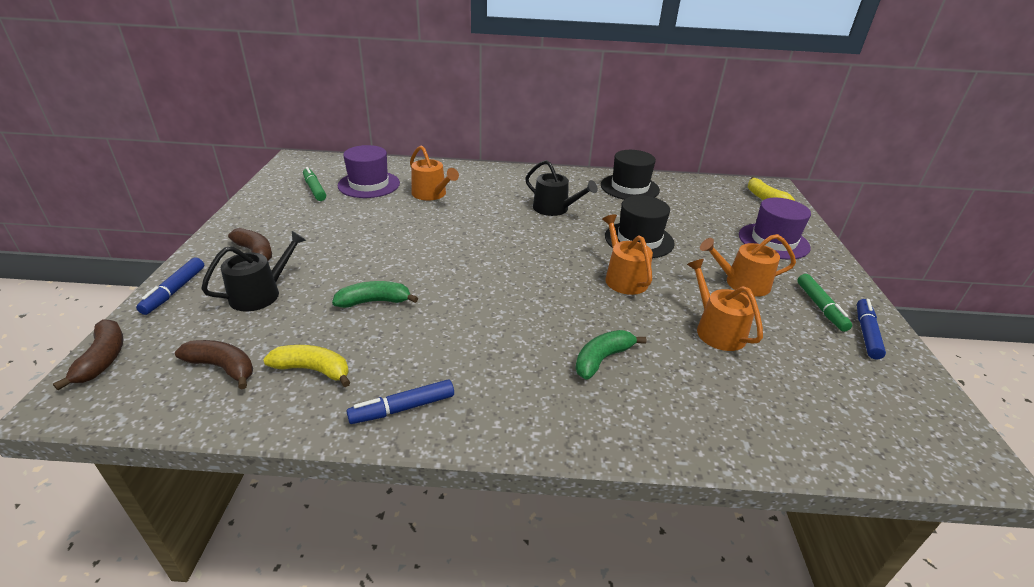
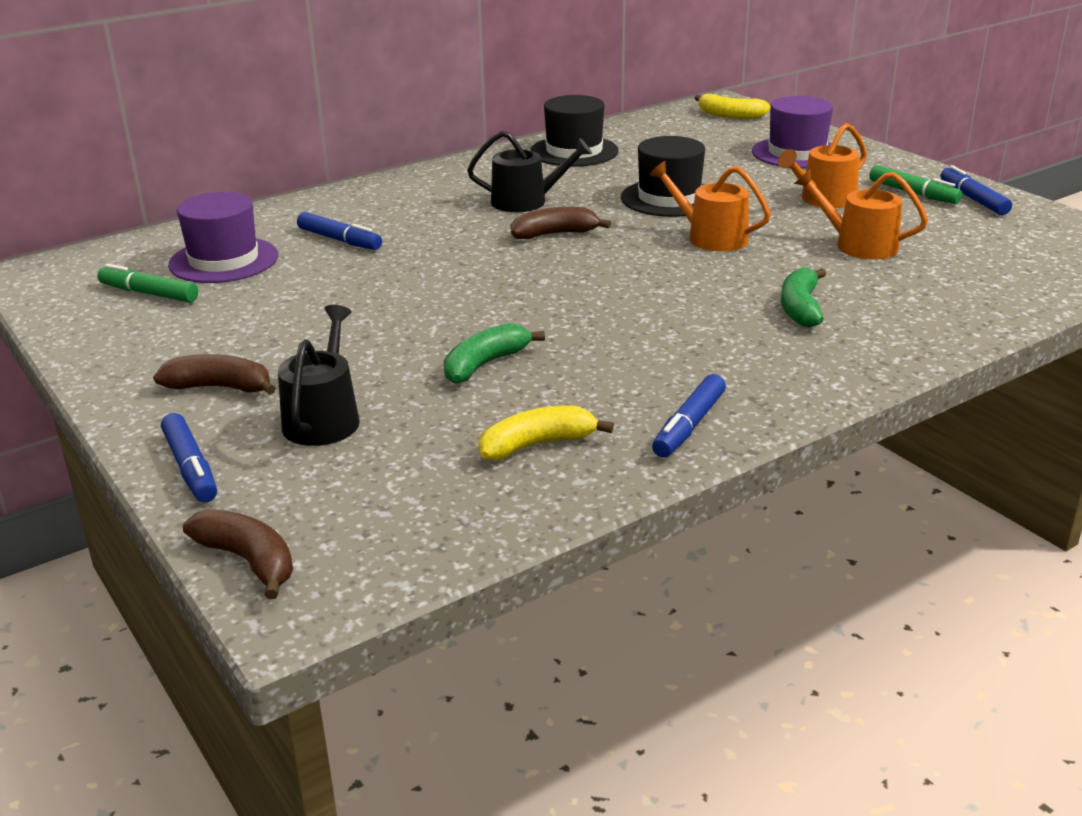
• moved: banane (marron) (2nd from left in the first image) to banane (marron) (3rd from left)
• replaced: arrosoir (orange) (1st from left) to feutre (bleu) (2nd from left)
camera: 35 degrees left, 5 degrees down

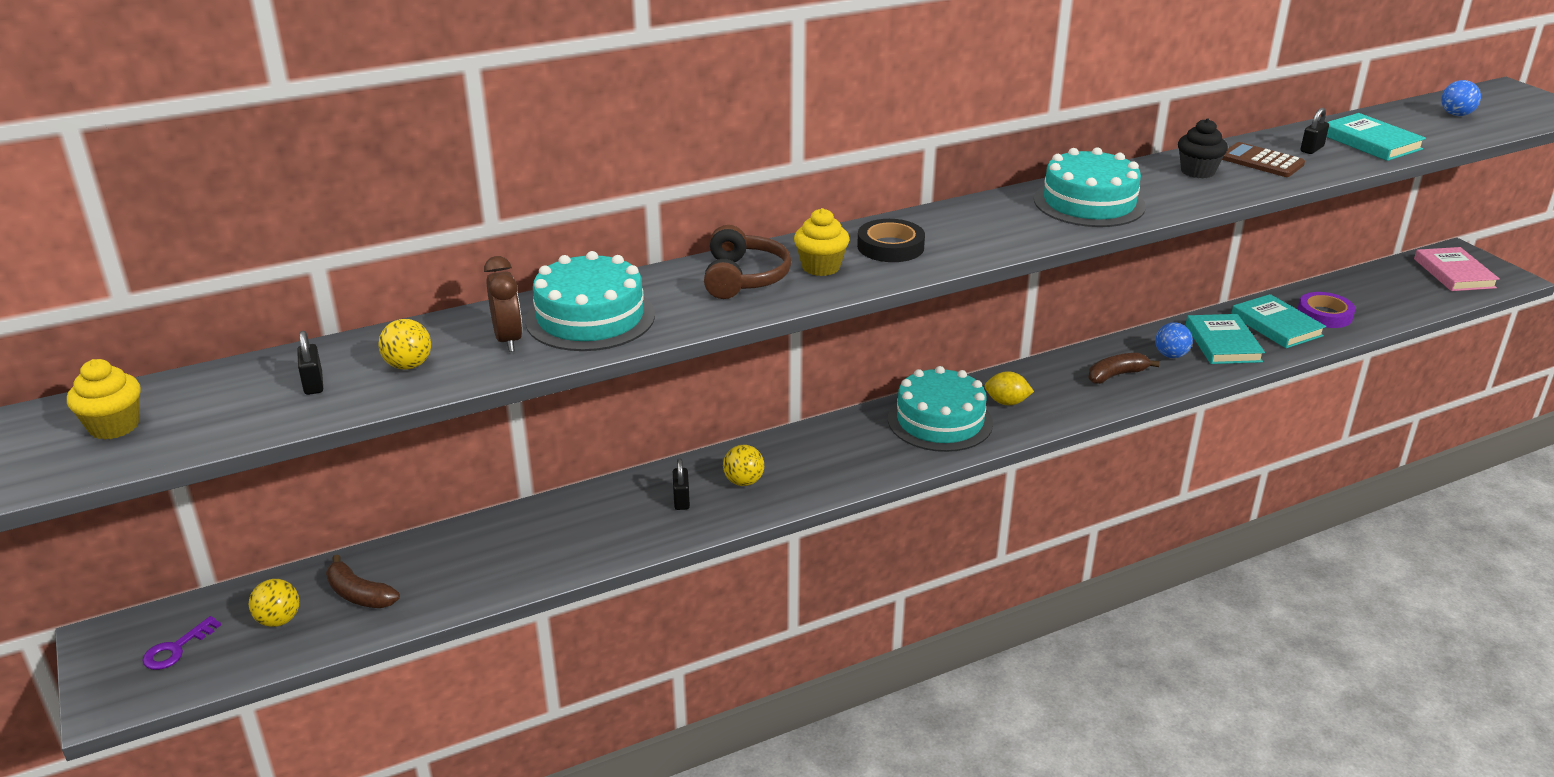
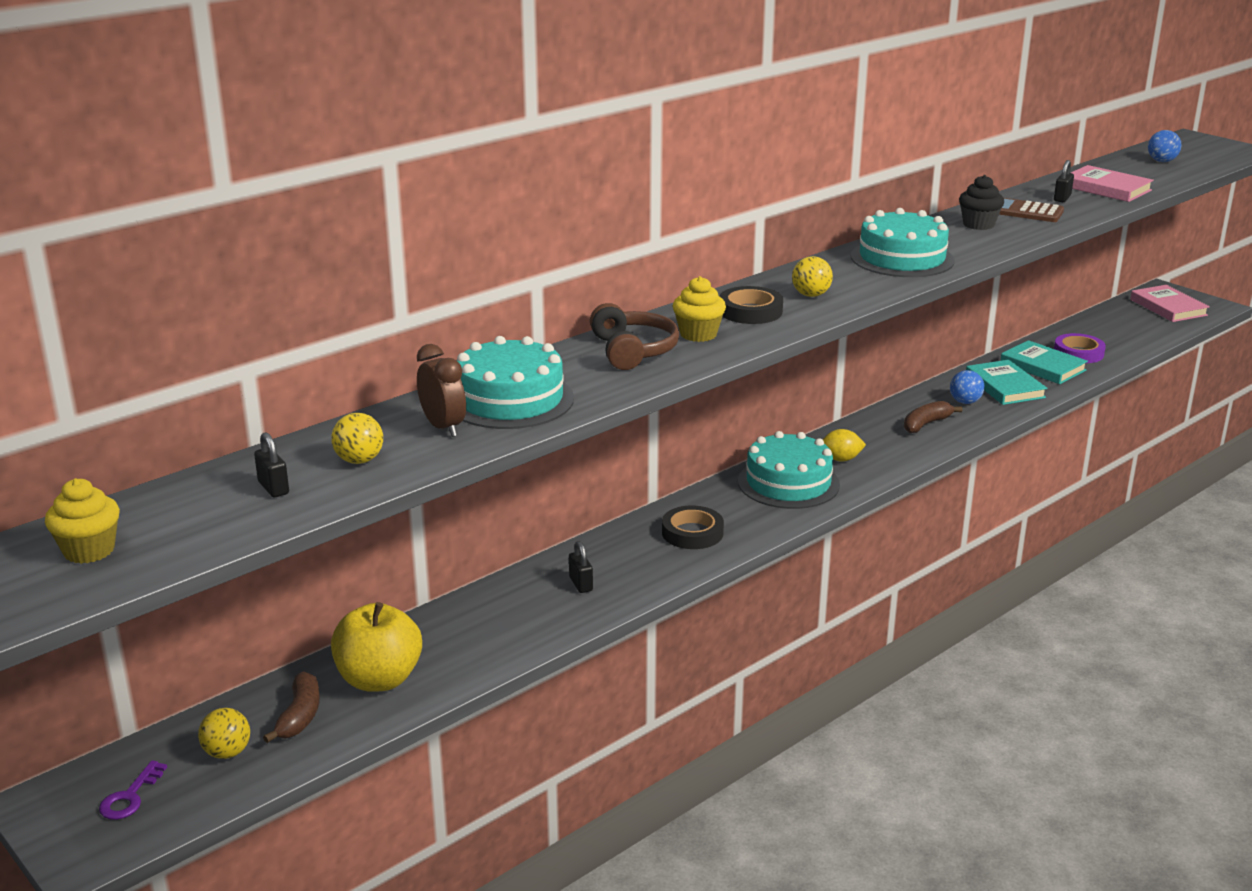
• turned: banane (marron) (1st from left) 105 degrees counterclockwise
• moved: balle (jaune) (3rd from left)
• recoloured: livre (turquoise) (3rd from left) to livre (rose) (1st from left)
• added: pomme (jaune)
• added: ruban adhésif (noir) (1st from left)
camera: 15 degrees left, 5 degrees down

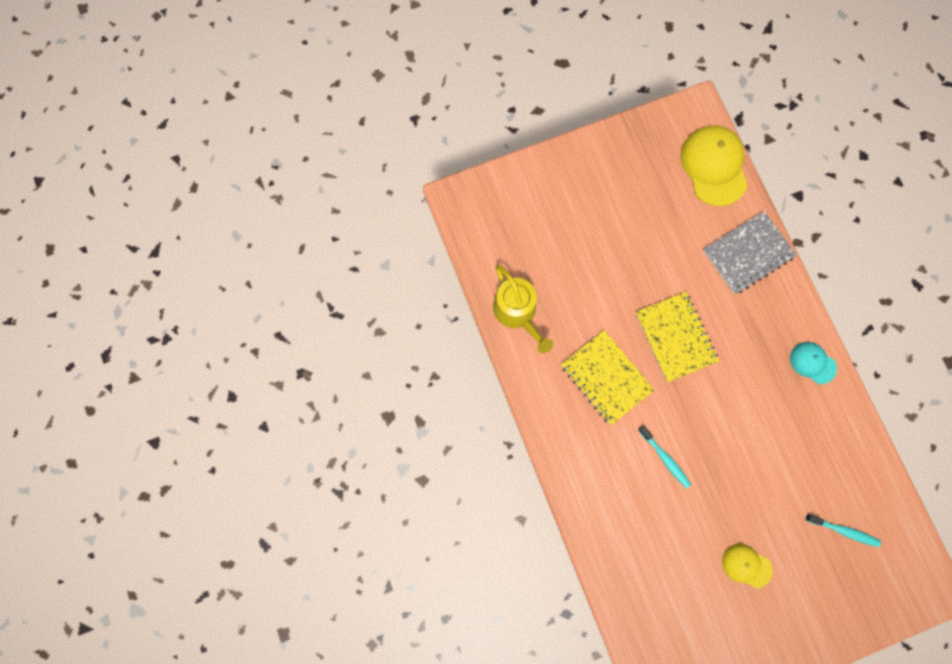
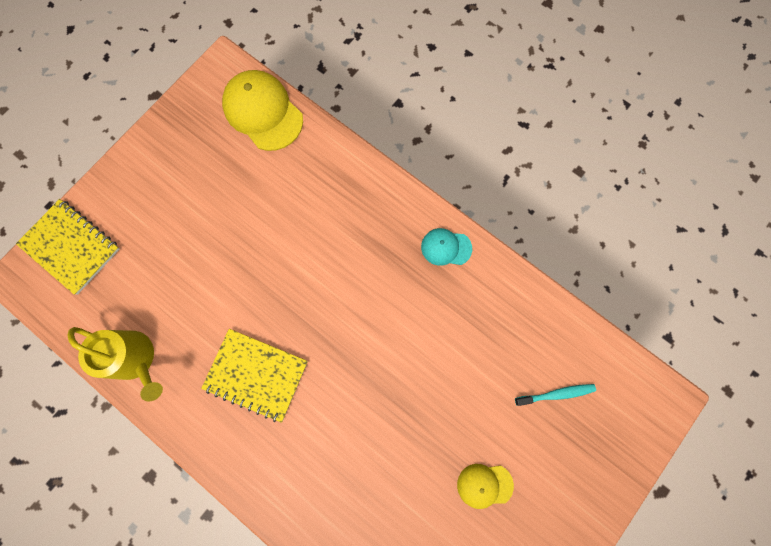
• moved: carnet (jaune) (2nd from left in the first image) to carnet (jaune) (1st from left)
• removed: brosse à dents (turquoise) (1st from left)
• removed: carnet (gris)
camera: 30 degrees left, 0 degrees up

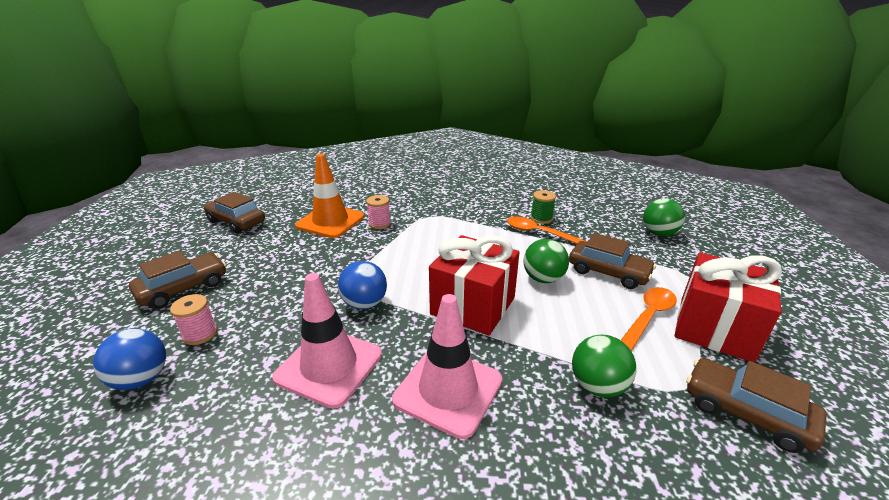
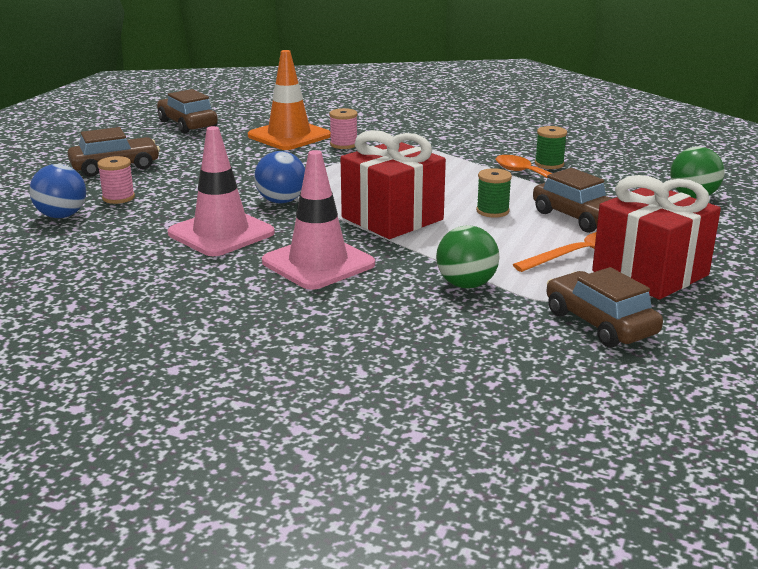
• replaced: balle (vert) (1st from left) to bobine (vert) (1st from left)
camera: 20 degrees right, 5 degrees down

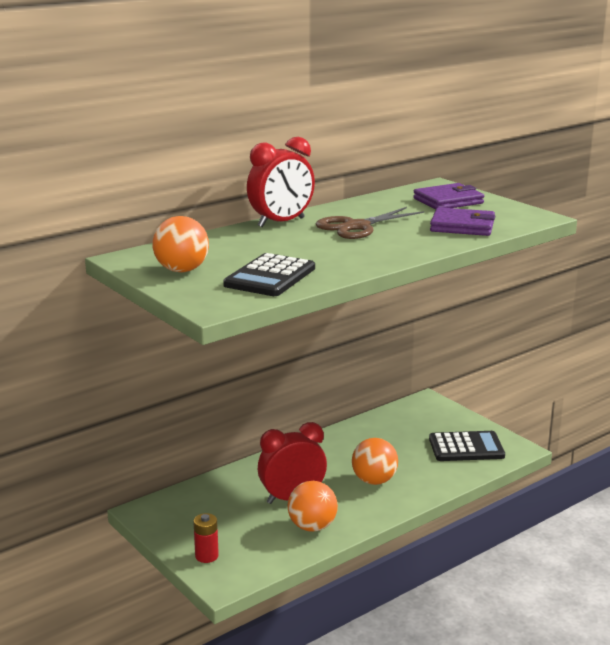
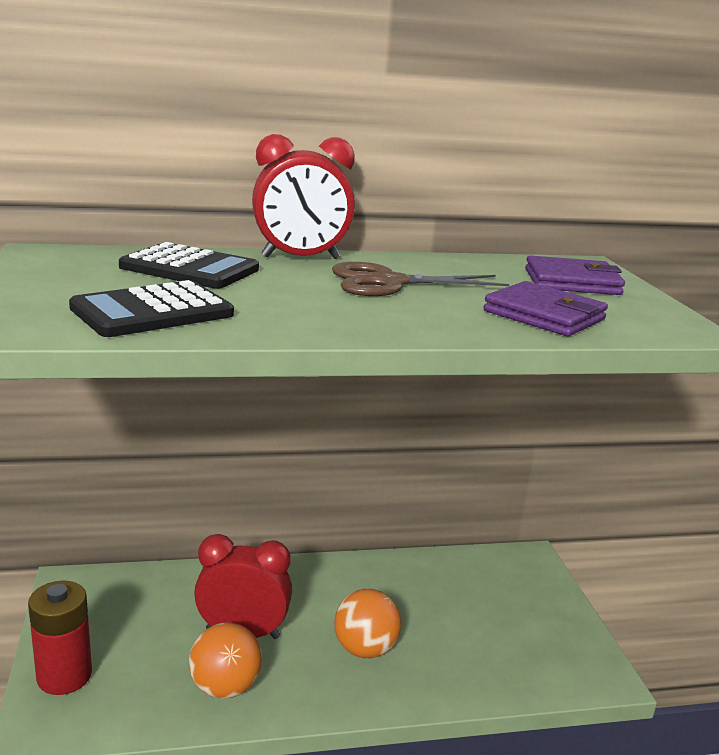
• removed: balle (orange) (1st from left)
• resized: pile (rouge) x1.64
• moved: calculatrice (noir) (2nd from left)
camera: 25 degrees right, 0 degrees up

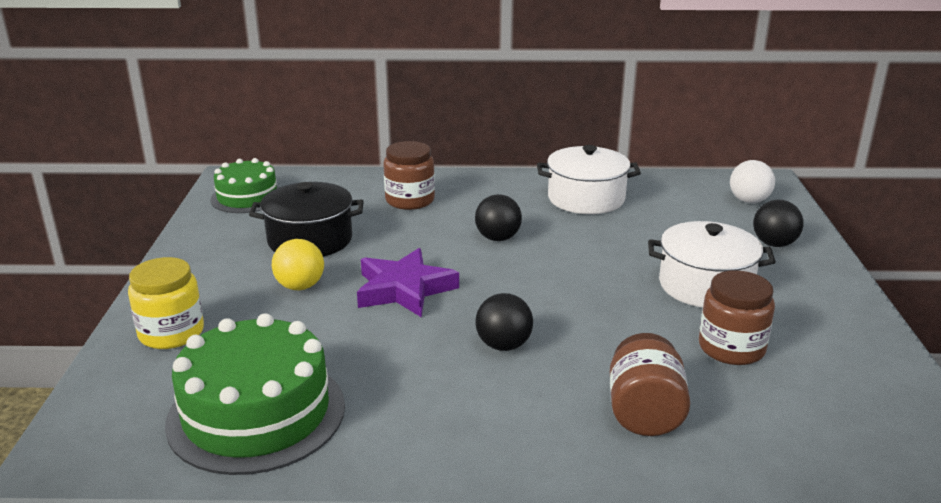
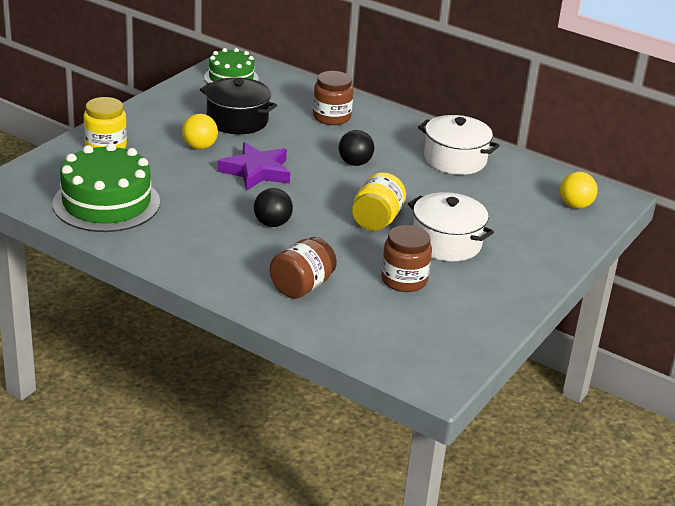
• recoloured: balle (blanc) to balle (jaune) (2nd from left)
• removed: balle (noir) (3rd from left)
• added: bocal (jaune) (2nd from left)
camera: 30 degrees right, 5 degrees up

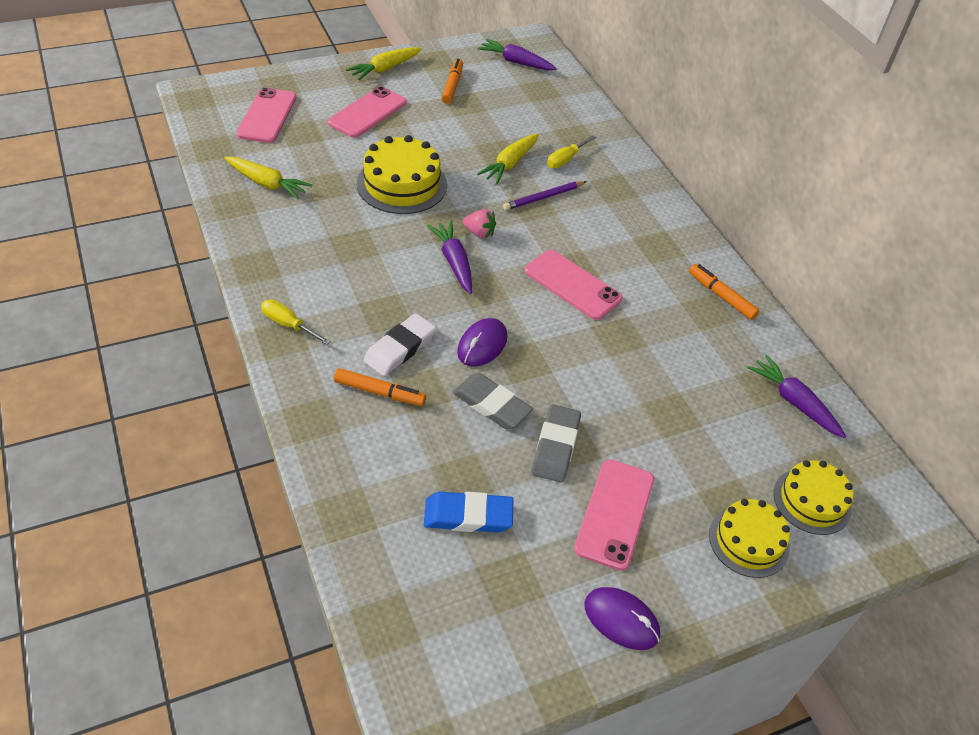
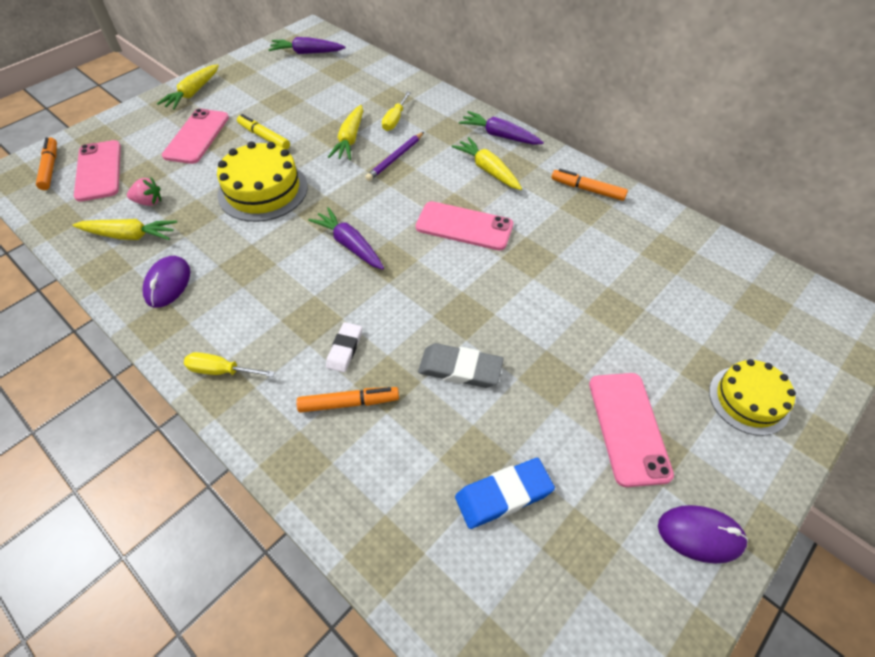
• resized: gomme (blanc) x0.66
• moved: feutre (orange) (2nd from left in the first image) to feutre (orange) (1st from left)
• moved: souris (violet) (1st from left)
• moved: fraise (rose)
• removed: gomme (gris) (2nd from left)
• moved: carotte (violet) (3rd from left)
• removed: gâteau (jaune) (3rd from left)
• added: feutre (jaune)
• added: carotte (jaune) (4th from left)
camera: 20 degrees left, 5 degrees up

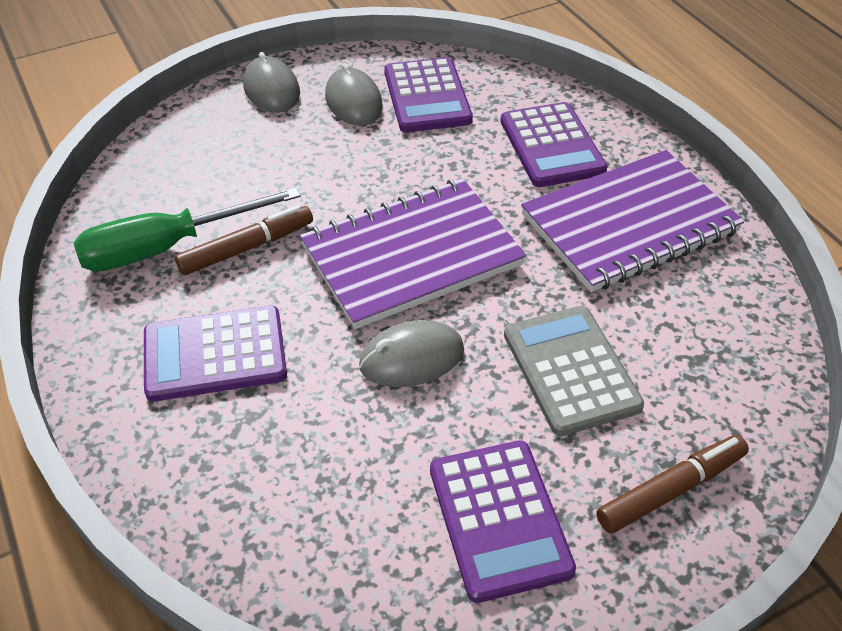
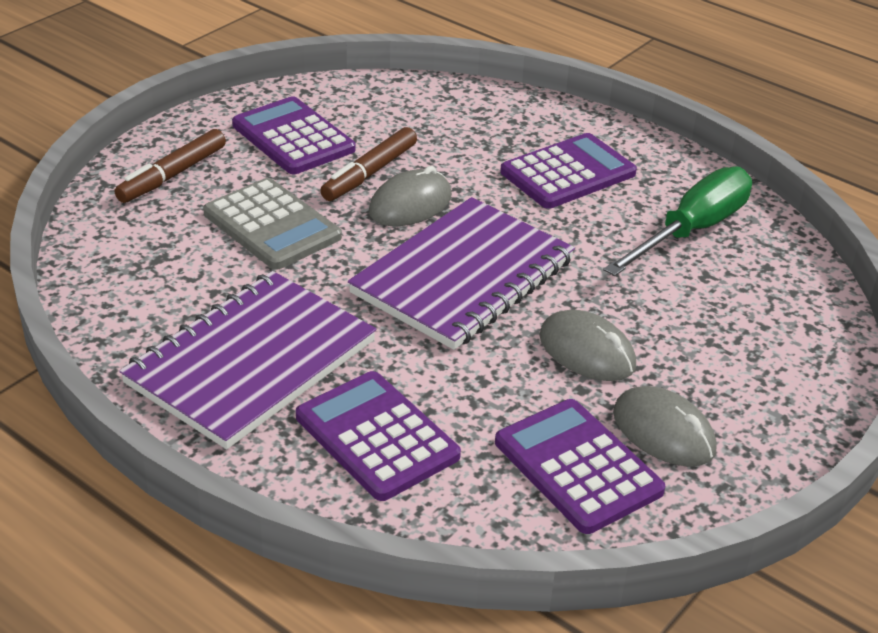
• moved: feutre (marron) (1st from left in the first image) to feutre (marron) (2nd from left)
• moved: souris (gris) (1st from left in the first image) to souris (gris) (2nd from left)
camera: 155 degrees right, 10 degrees down

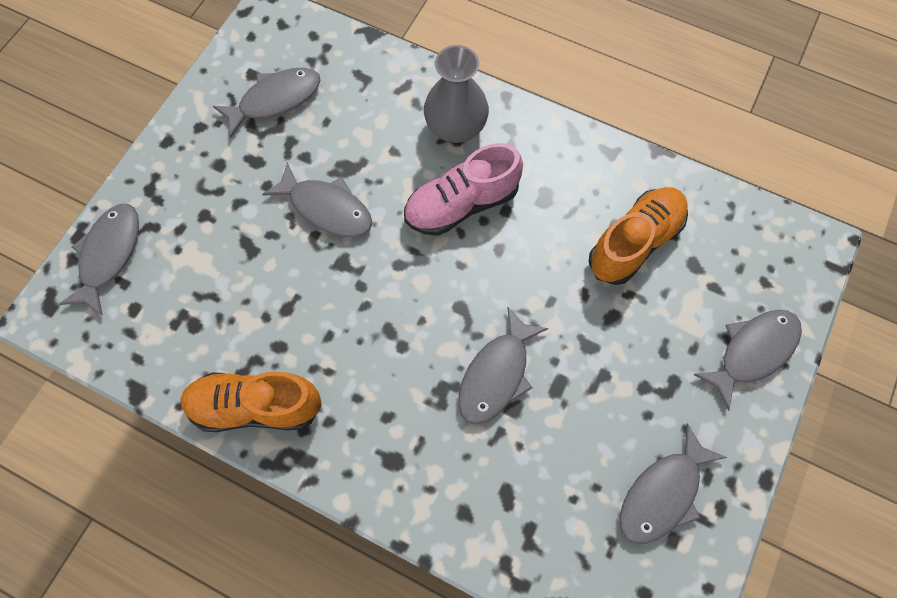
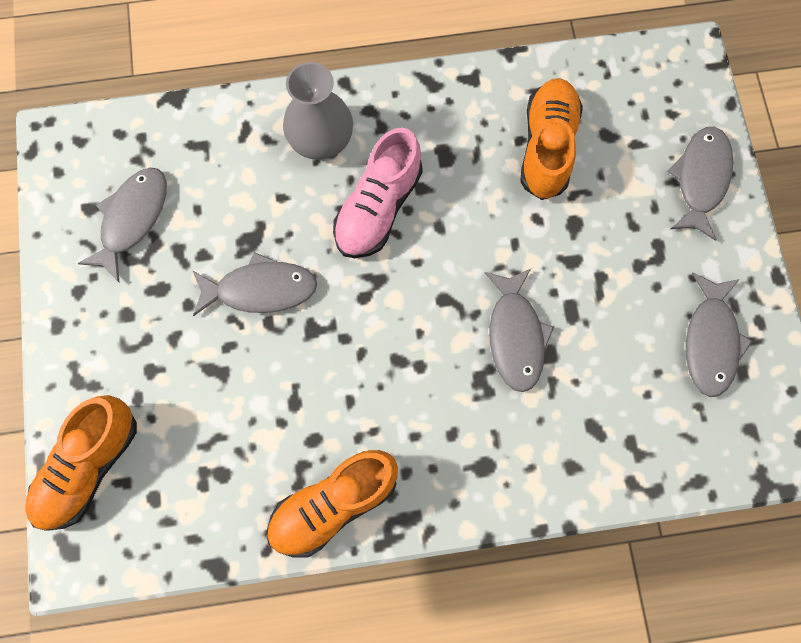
• replaced: poisson (gris) (1st from left) to chaussure (orange) (1st from left)
camera: 35 degrees left, 5 degrees up

